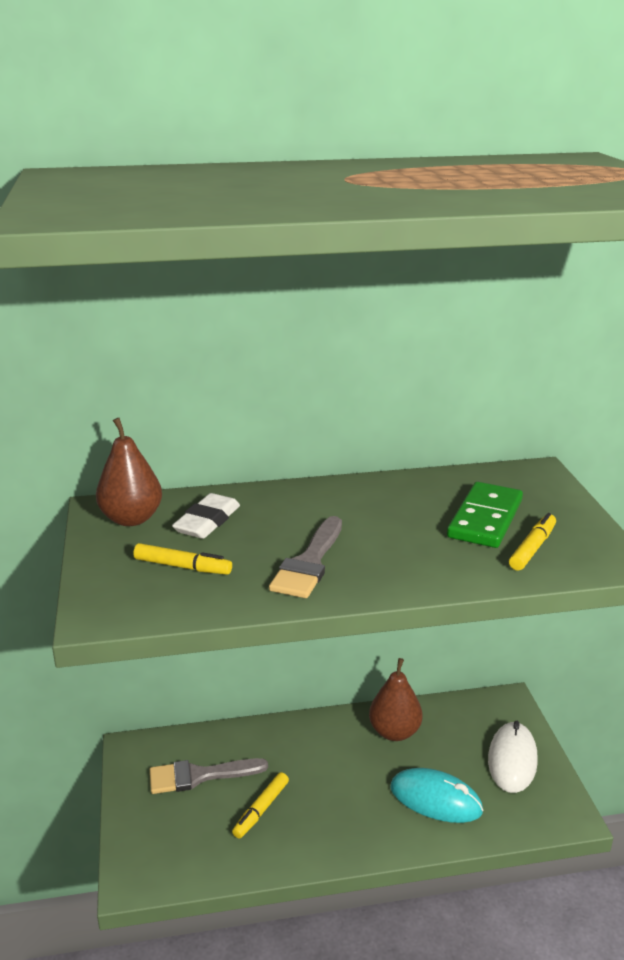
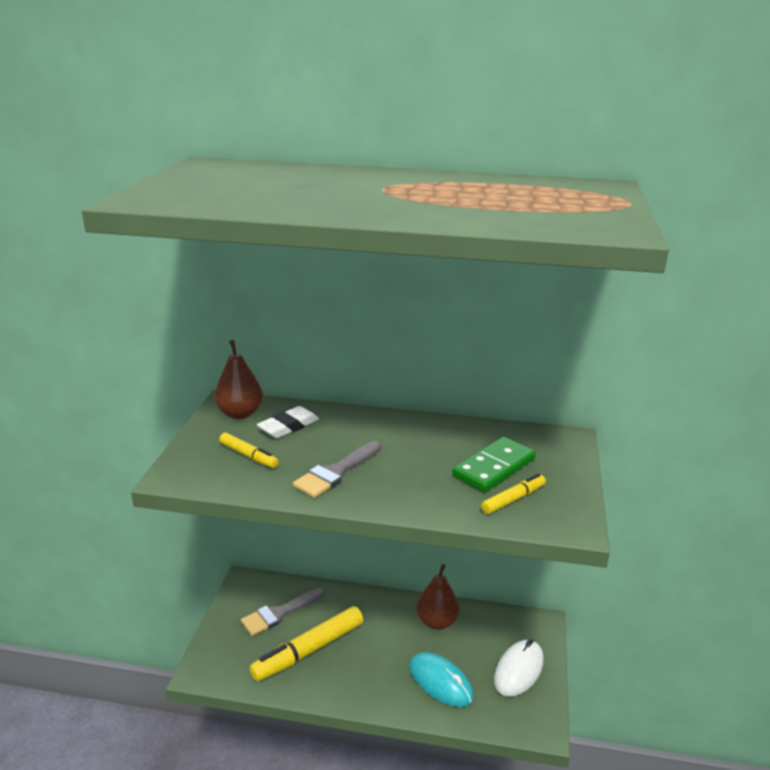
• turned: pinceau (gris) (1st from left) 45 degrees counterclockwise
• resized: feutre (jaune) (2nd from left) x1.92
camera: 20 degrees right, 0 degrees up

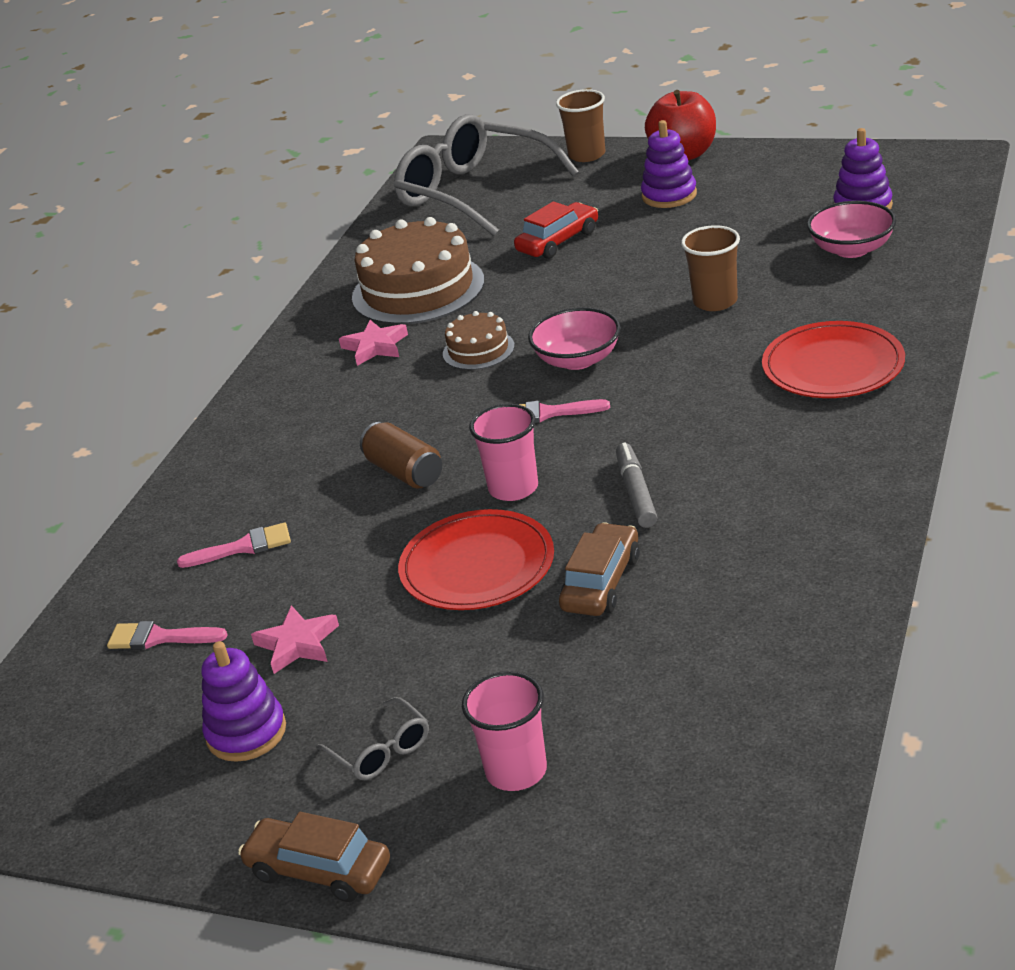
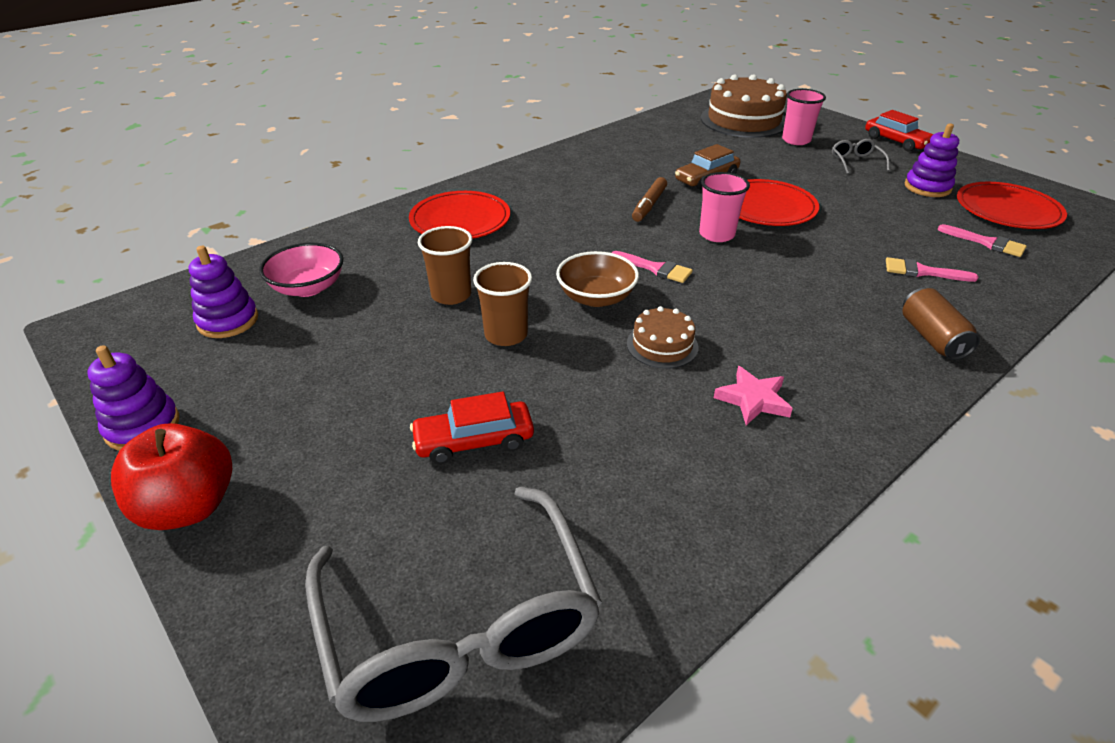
• recoloured: voiture (marron) (1st from left) to voiture (rouge) (2nd from left)
• removed: étoile (rose) (1st from left)
• moved: gâteau (marron) (1st from left in the first image) to gâteau (marron) (2nd from left)
• moved: canette (marron)
• recoloured: bol (rose) (1st from left) to bol (marron)
• moved: gobelet (marron) (1st from left in the first image) to gobelet (marron) (2nd from left)
• recoloured: feutre (gris) to feutre (marron)
• moved: jouet à empiler (violet) (2nd from left in the first image) to jouet à empiler (violet) (1st from left)
• added: assiette (rouge) (3rd from left)
camera: 155 degrees left, 5 degrees up

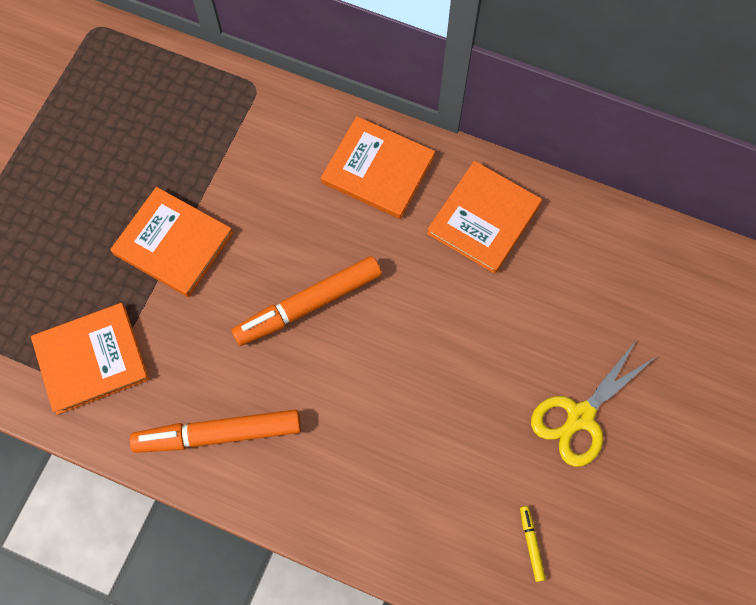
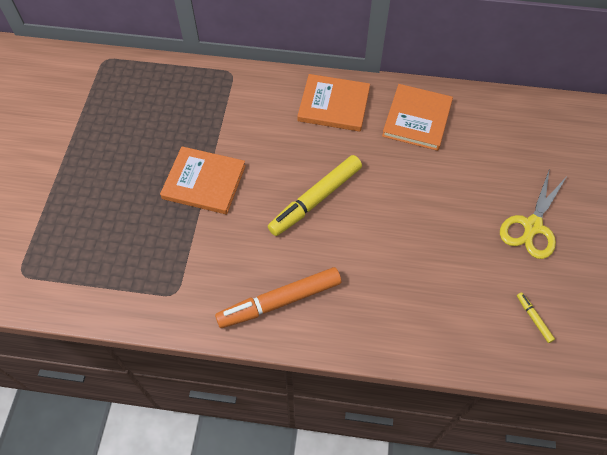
• removed: livre (orange) (1st from left)
• recoloured: feutre (orange) (2nd from left) to feutre (jaune) (1st from left)
camera: 15 degrees left, 10 degrees down

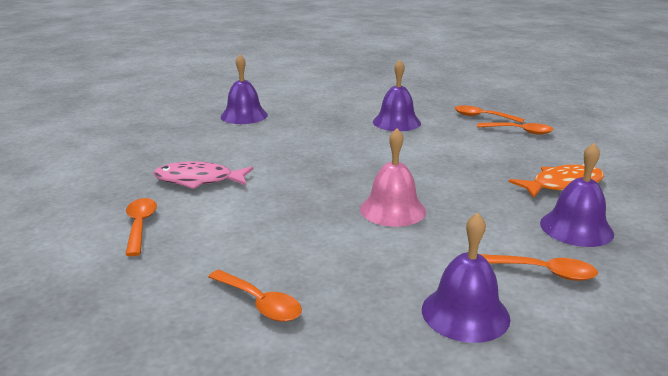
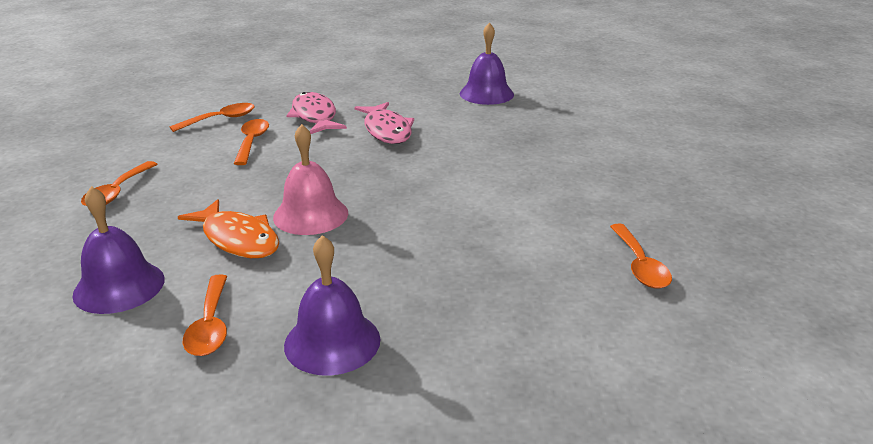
• removed: cloche (violet) (2nd from left)
• moved: cuillère (orange) (3rd from left in the first image) to cuillère (orange) (4th from left)
• moved: poisson (orange)
• added: poisson (rose) (2nd from left)
camera: 65 degrees right, 5 degrees up

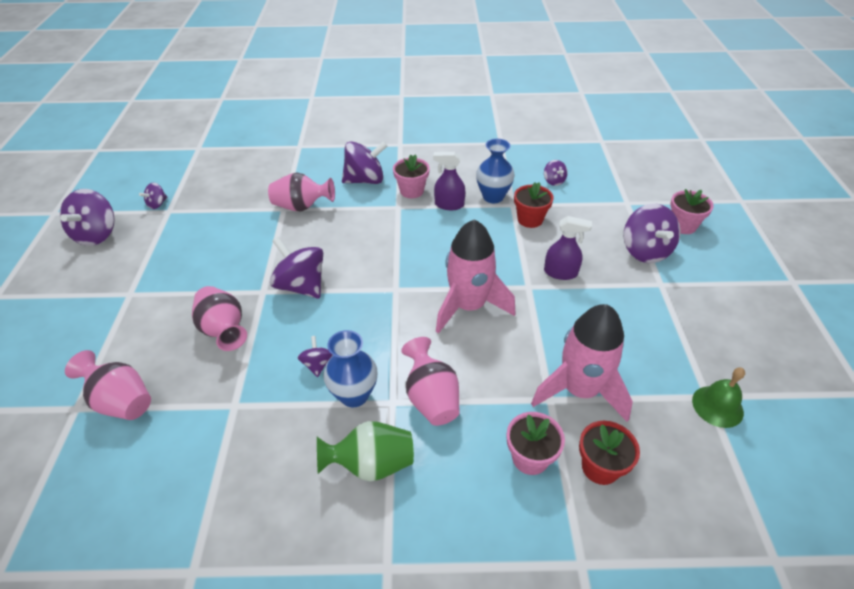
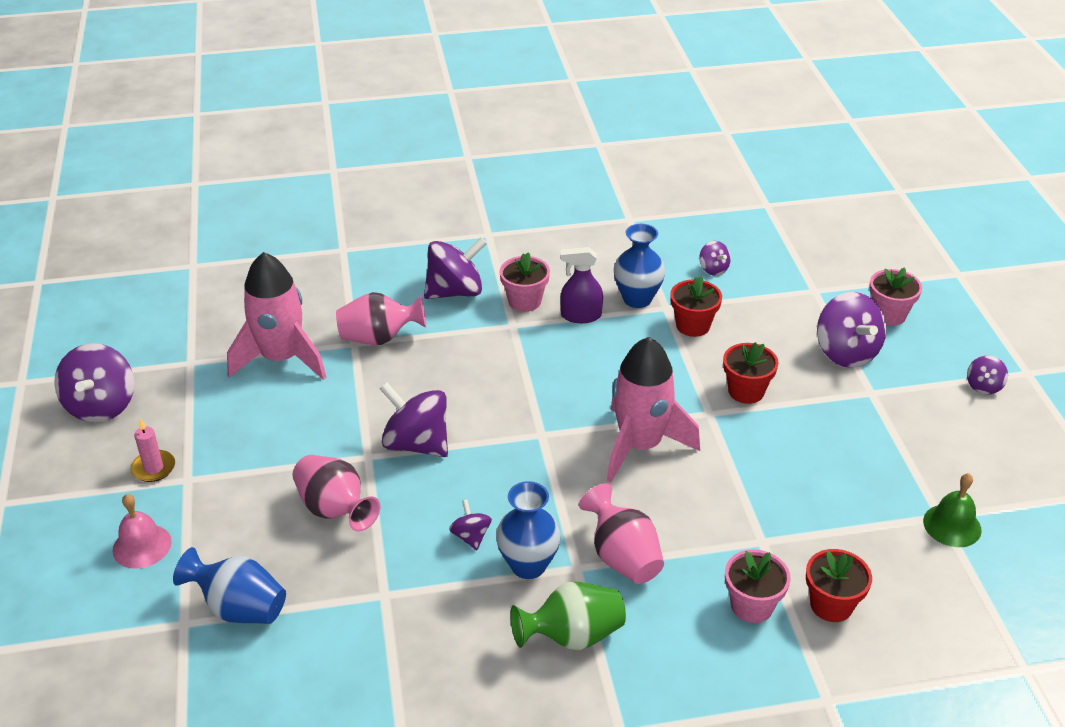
• recoloured: vase (rose) (1st from left) to vase (bleu) (1st from left)
• moved: toupie (violet) (2nd from left in the first image) to toupie (violet) (7th from left)
• moved: fusée (rose) (2nd from left in the first image) to fusée (rose) (1st from left)
• replaced: vaporisateur (violet) (2nd from left) to pot de fleurs (rouge) (2nd from left)
• added: cloche (rose)
• added: bougie (rose)
camera: 10 degrees left, 5 degrees down

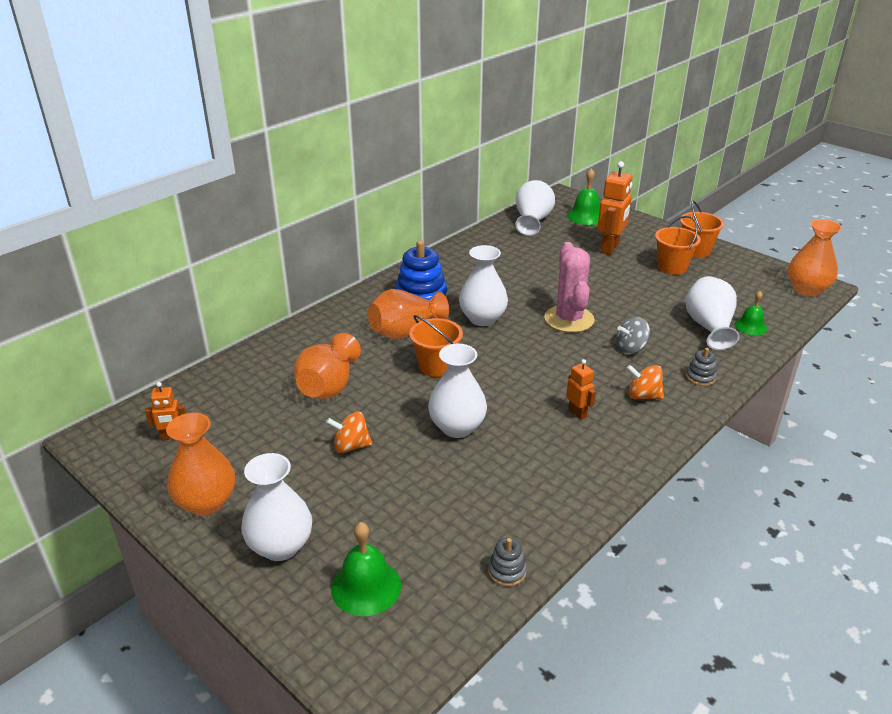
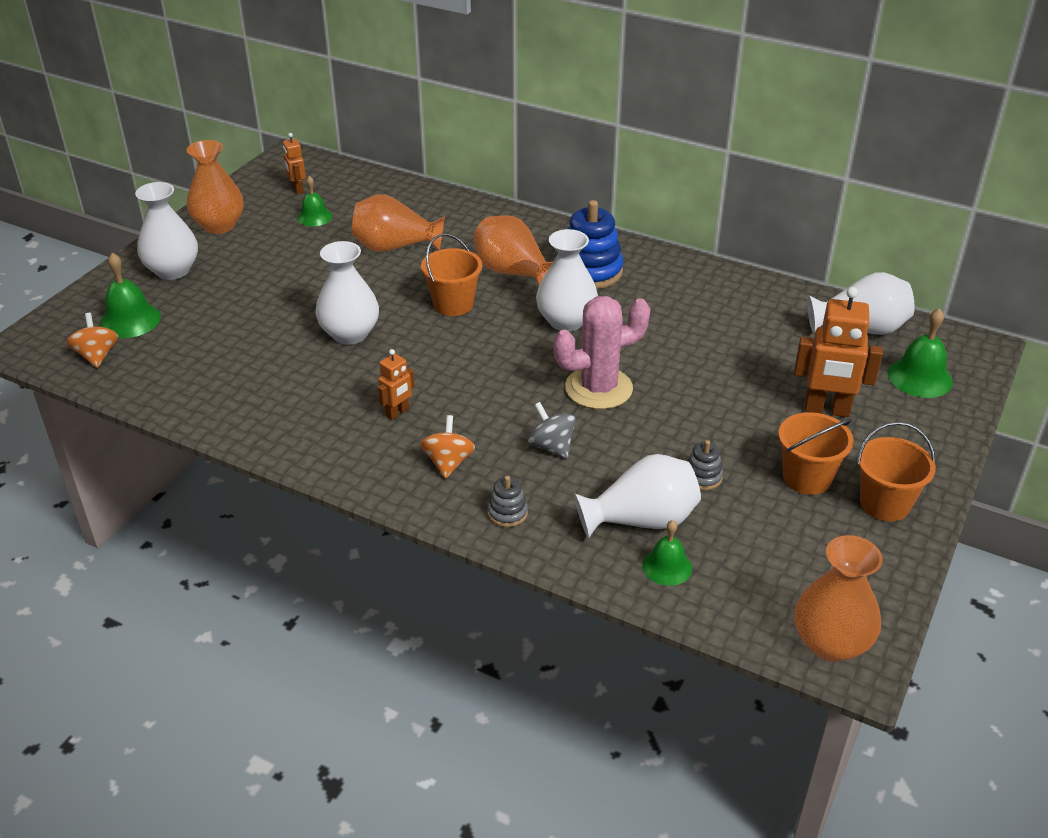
• moved: toupie (orange) (1st from left)
• moved: jouet à empiler (gris) (1st from left in the first image) to jouet à empiler (gris) (2nd from left)
• added: cloche (vert) (2nd from left)
camera: 75 degrees right, 5 degrees up

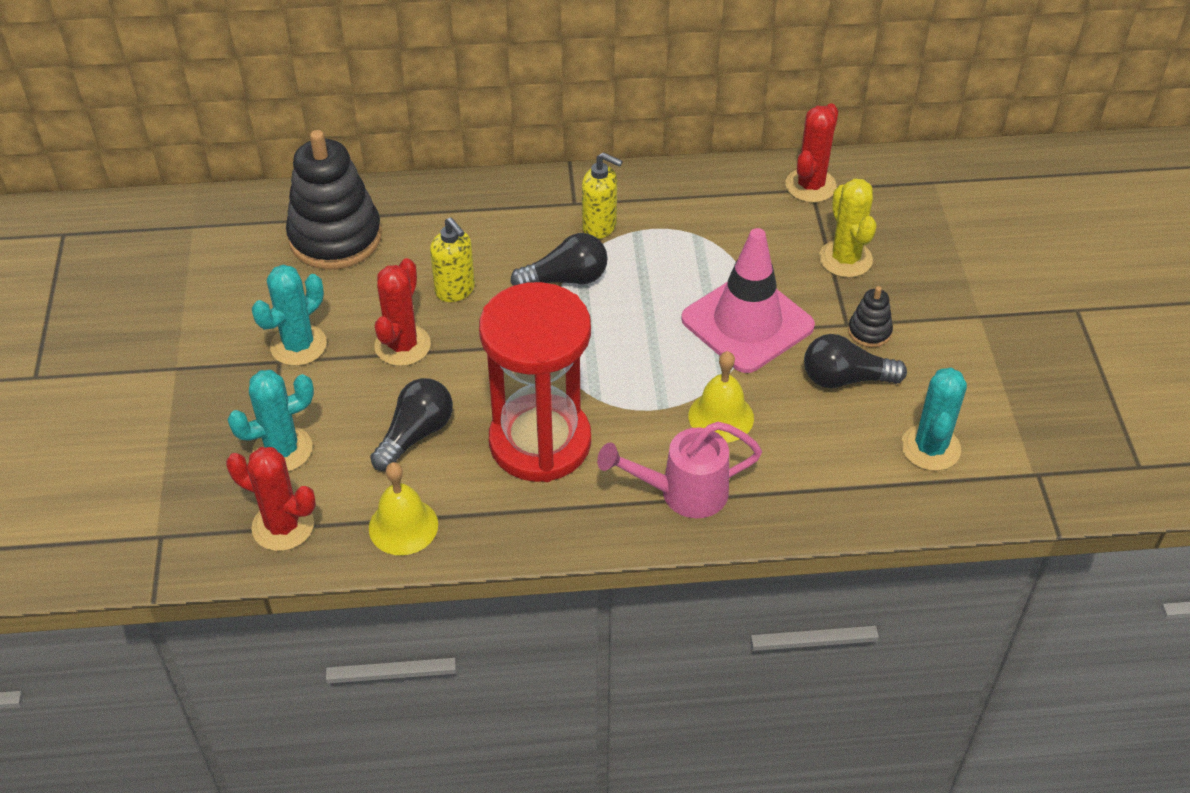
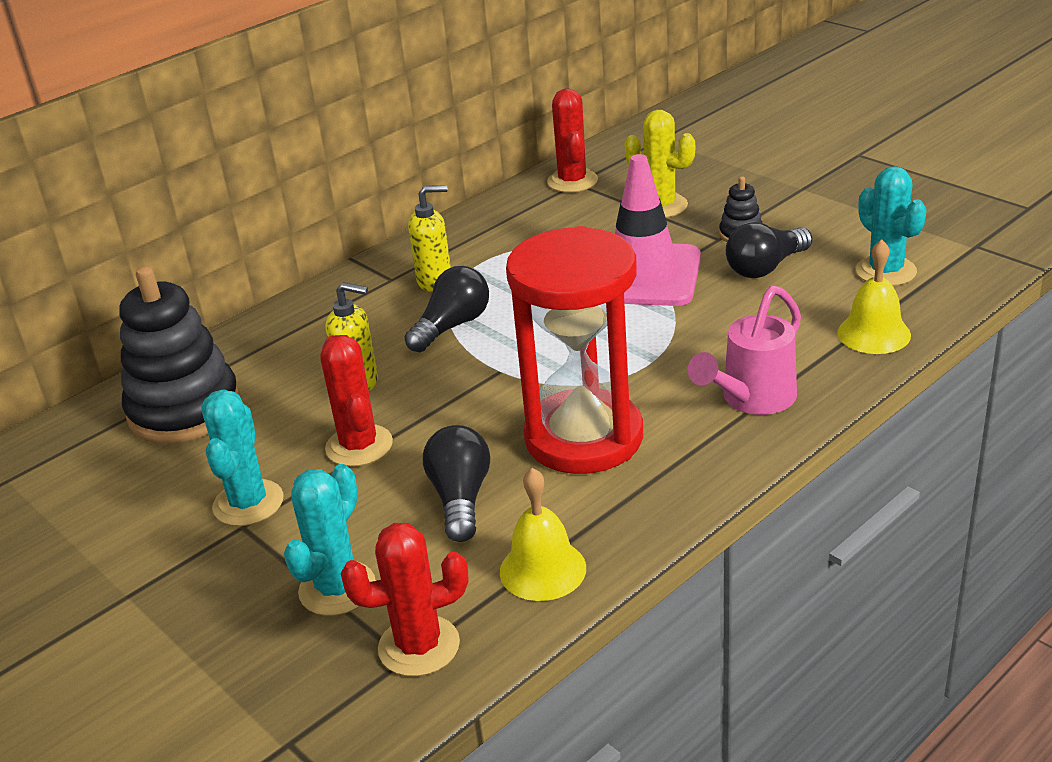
• moved: cloche (jaune) (2nd from left)
camera: 35 degrees left, 15 degrees down

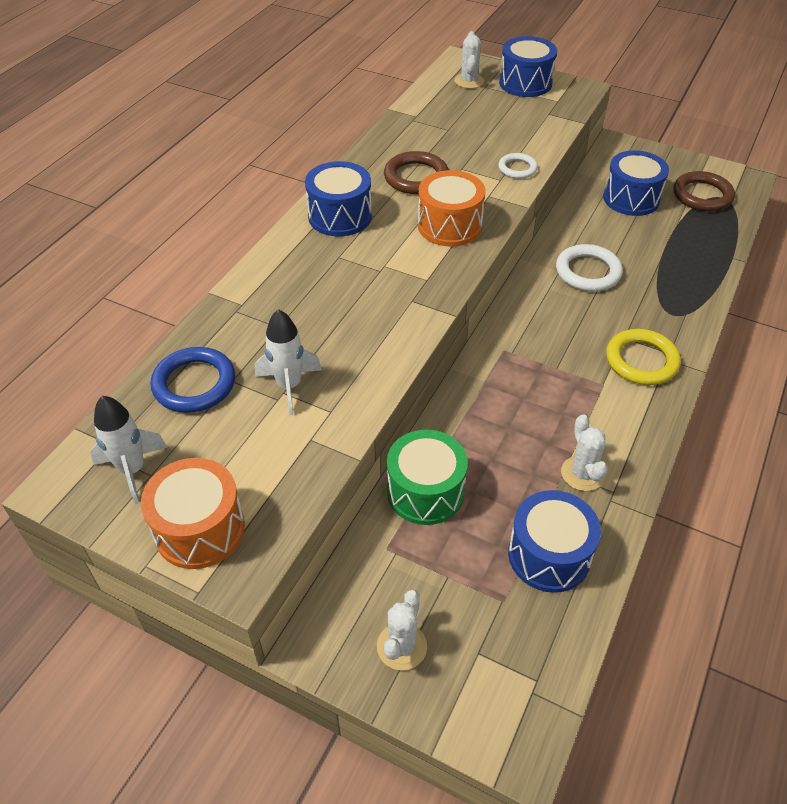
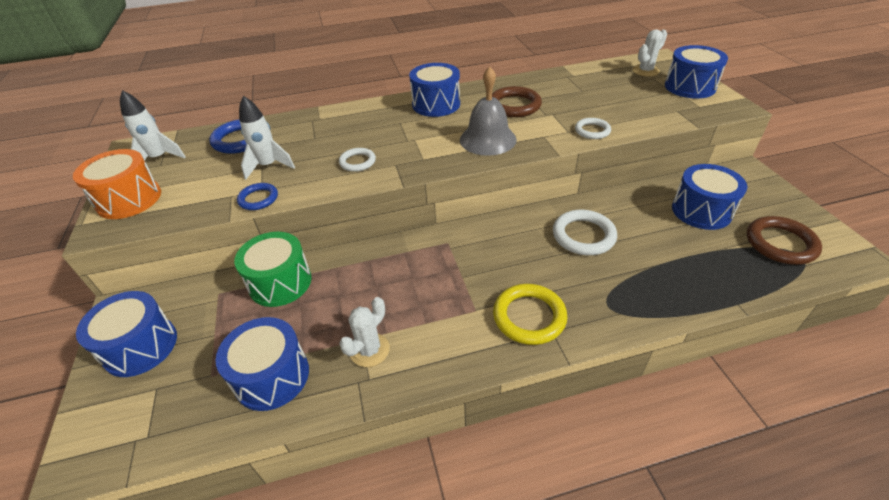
• replaced: cactus (blanc) (1st from left) to tambour (bleu) (1st from left)
• replaced: tambour (orange) (2nd from left) to cloche (gris)
• added: anneau (bleu) (2nd from left)
• added: anneau (blanc) (1st from left)
camera: 50 degrees right, 5 degrees down

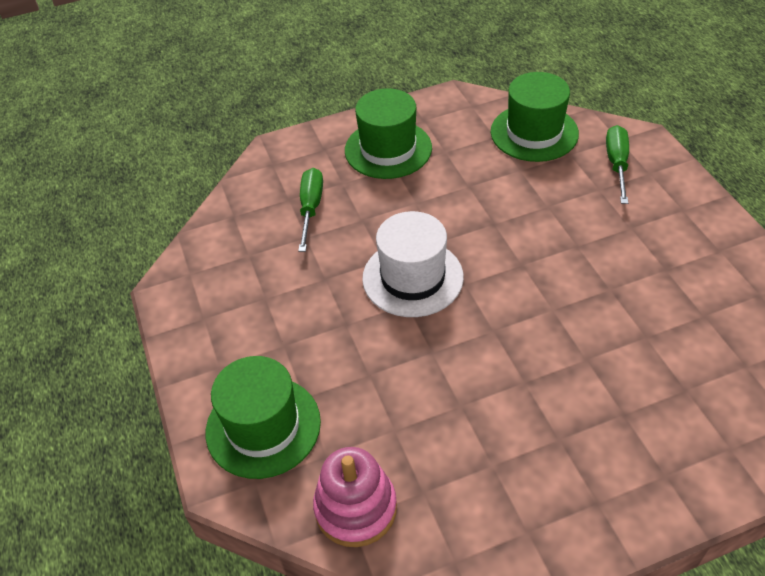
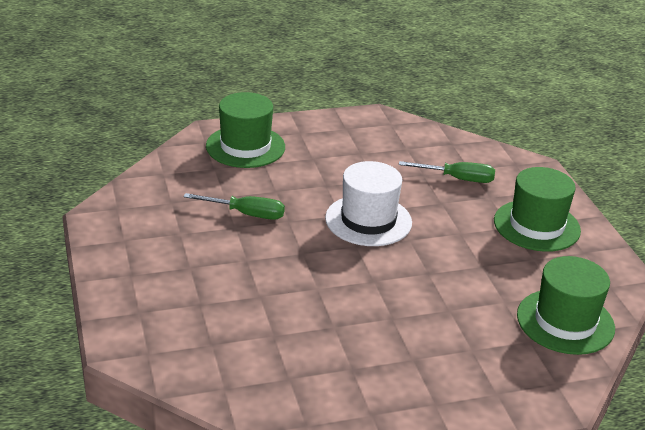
• removed: jouet à empiler (rose)
• moved: tournevis (vert) (2nd from left in the first image) to tournevis (vert) (1st from left)
camera: 90 degrees right, 15 degrees down

